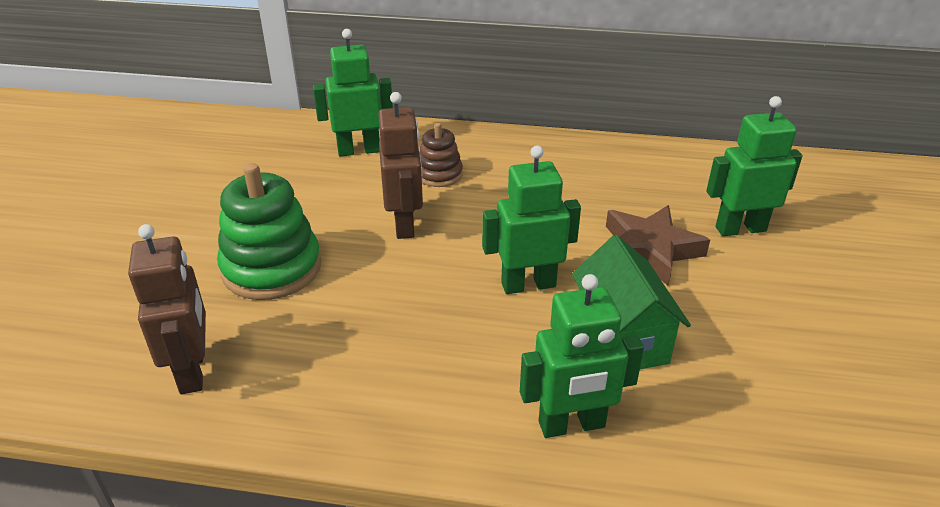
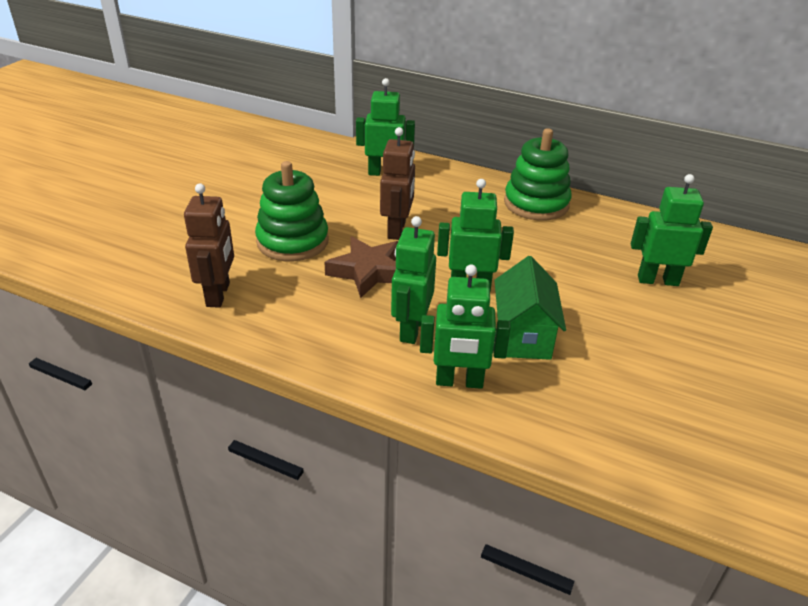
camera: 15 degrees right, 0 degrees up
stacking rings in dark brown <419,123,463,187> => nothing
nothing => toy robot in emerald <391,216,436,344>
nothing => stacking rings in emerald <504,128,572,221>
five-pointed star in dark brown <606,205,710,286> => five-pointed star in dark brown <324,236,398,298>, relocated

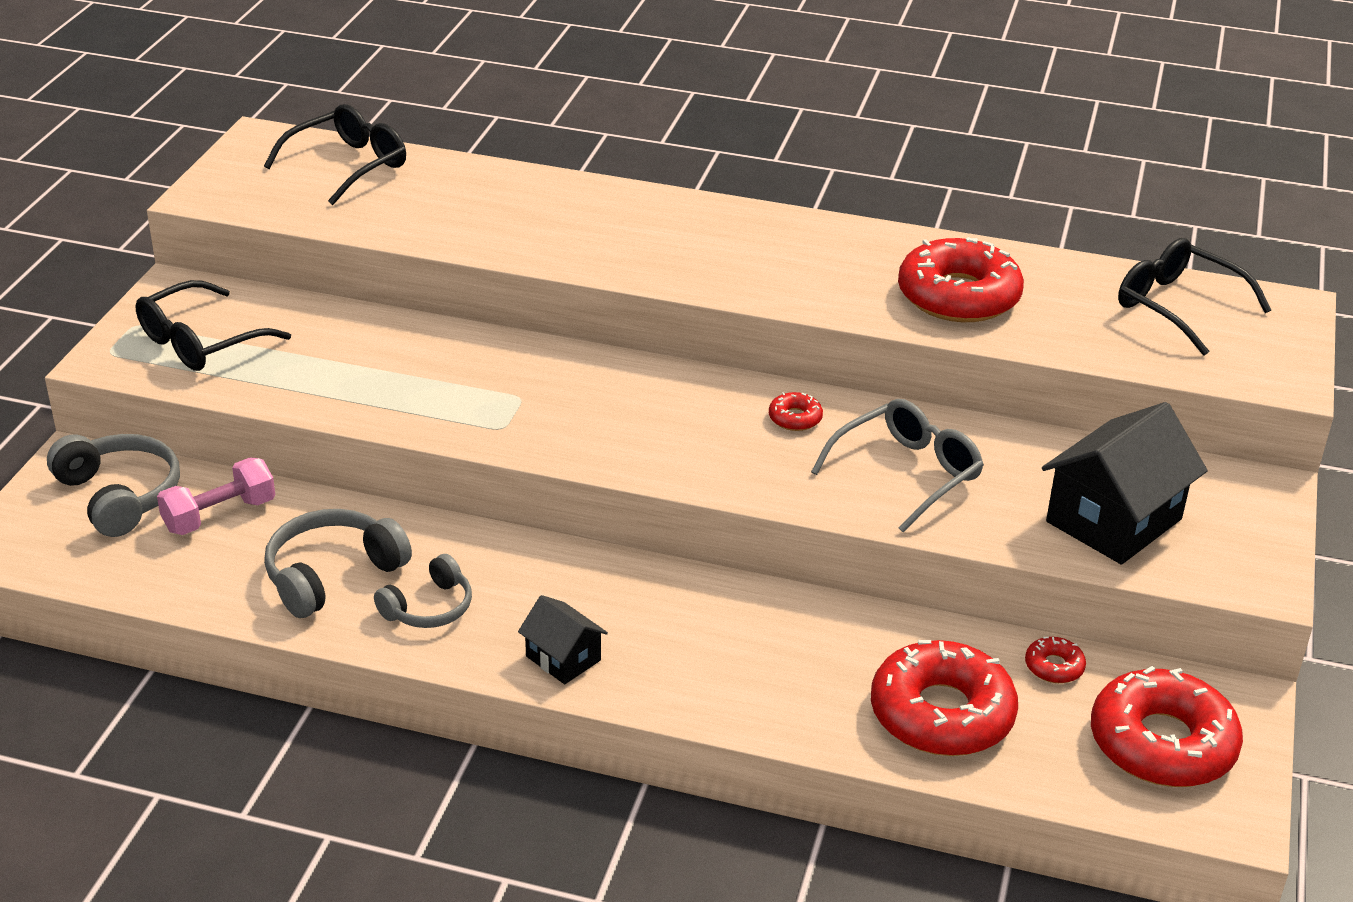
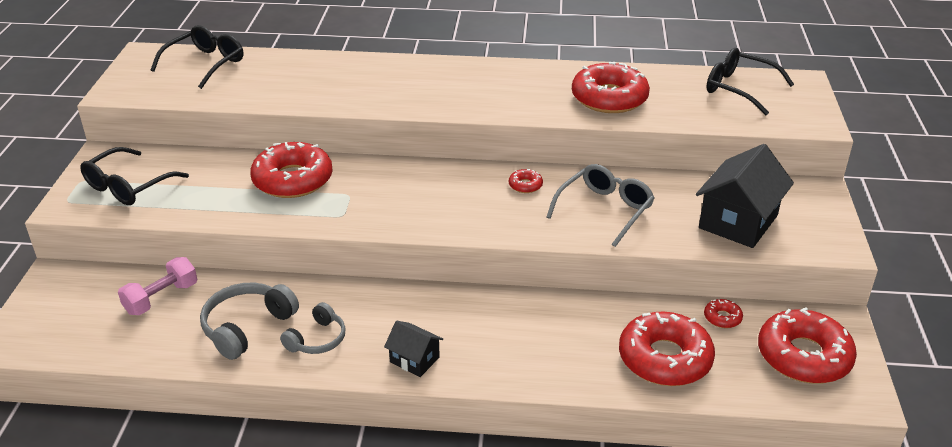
camera: 10 degrees left, 0 degrees up
headphones in grey <47,434,180,537> => nothing
nothing => glazed donut in crimson <250,142,333,198>

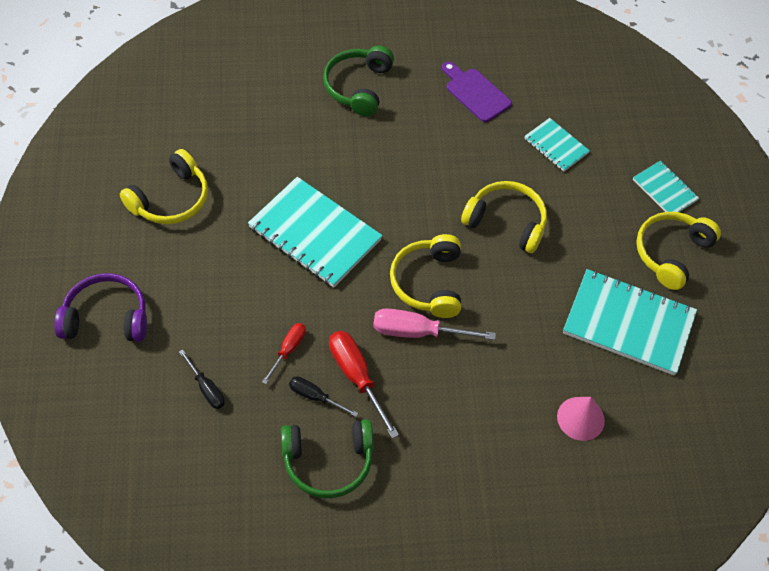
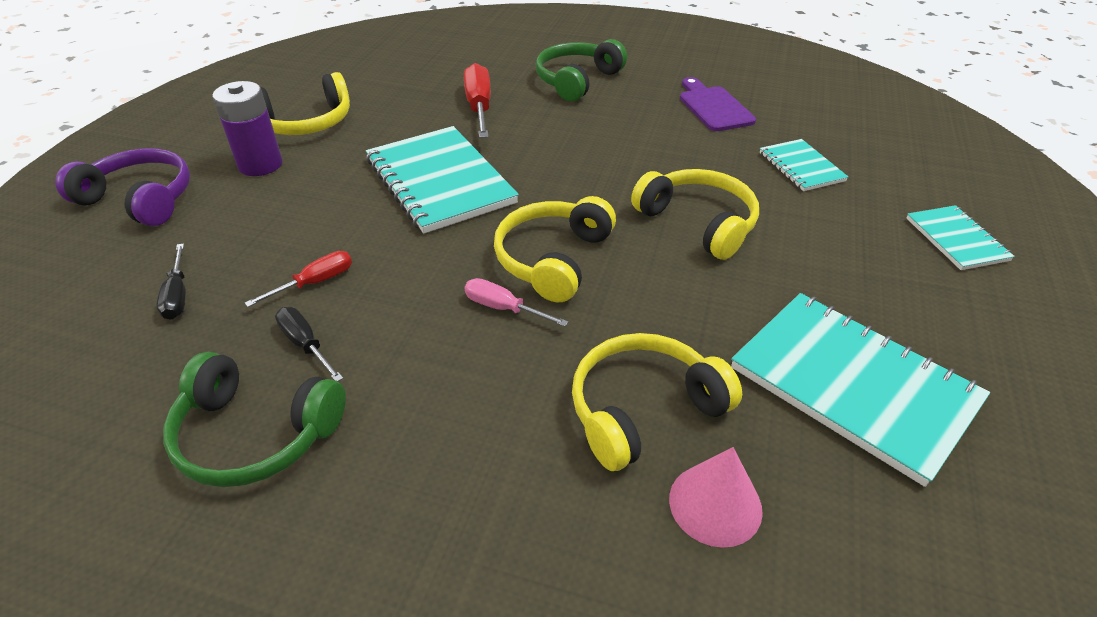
camera: 25 degrees right, 15 degrees down
nothing => power cell in violet <212,81,282,176>
screwdriver in crimson <329,331,399,438> => screwdriver in crimson <464,63,491,138>, relocated
headphones in golden <636,212,721,290> => headphones in golden <572,333,742,471>, relocated
screwdriver in rosy <373,308,496,340> => screwdriver in rosy <465,278,568,327>, x0.60

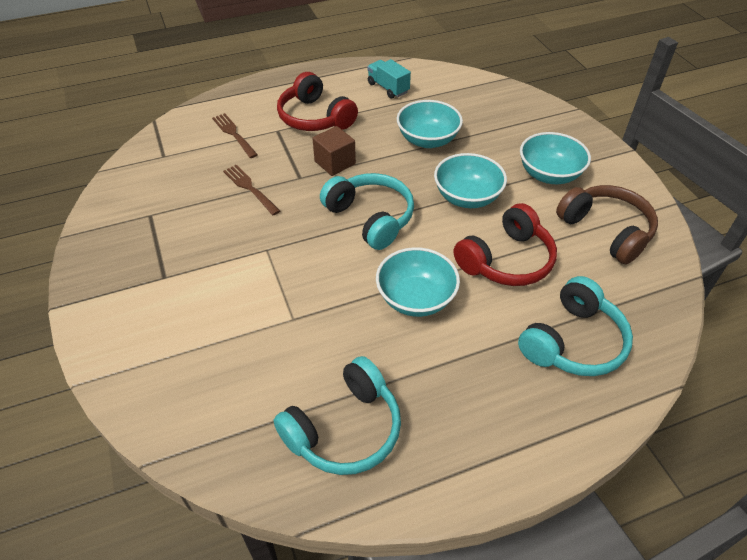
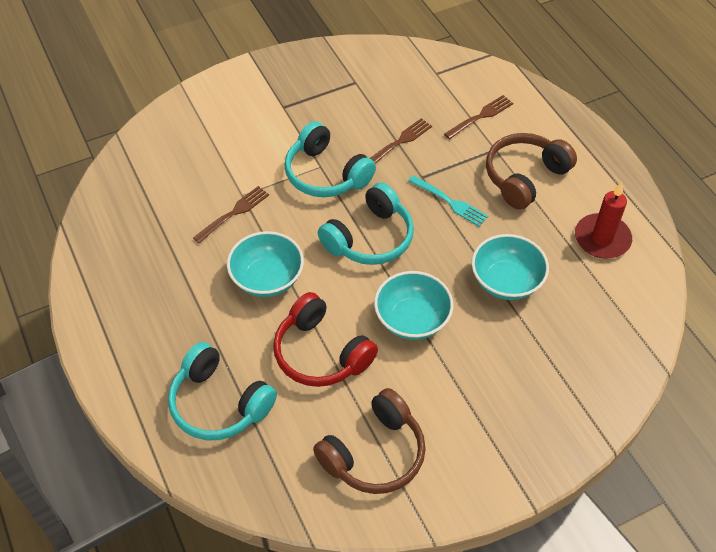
camera: 85 degrees right, 5 degrees up
serving bowl in turquoise <520,132,591,184> => nothing
nothing => table fork in dark brown <193,186,269,243>
headphones in turquoise <273,356,401,475> => headphones in turquoise <284,121,376,197>, relocated
cube in dark brown <312,126,356,176> => table fork in turquoise <408,175,488,226>
truck in turquoise <367,59,411,99> => wax candle in crimson <575,182,632,259>
headphones in crimson <277,72,358,131> => headphones in dark brown <486,133,577,210>

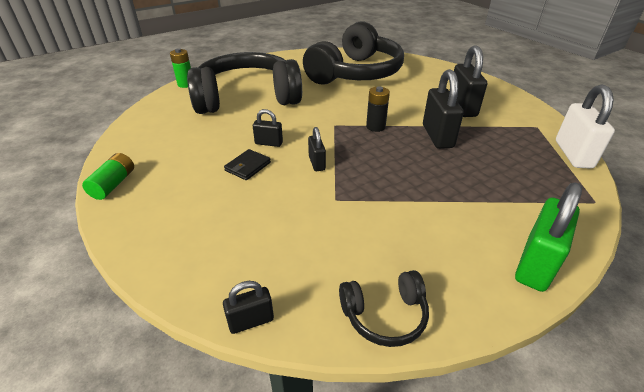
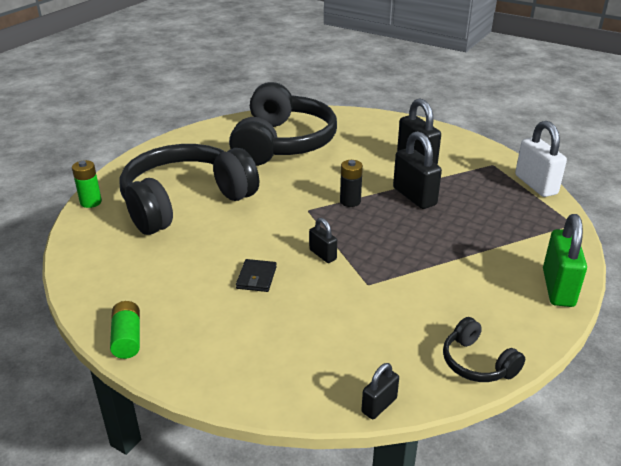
camera: 25 degrees left, 5 degrees down
lock in ebony <253,109,283,147> => nothing
headphones in ebony <339,270,429,347> => headphones in ebony <443,317,525,382>, 90 degrees clockwise

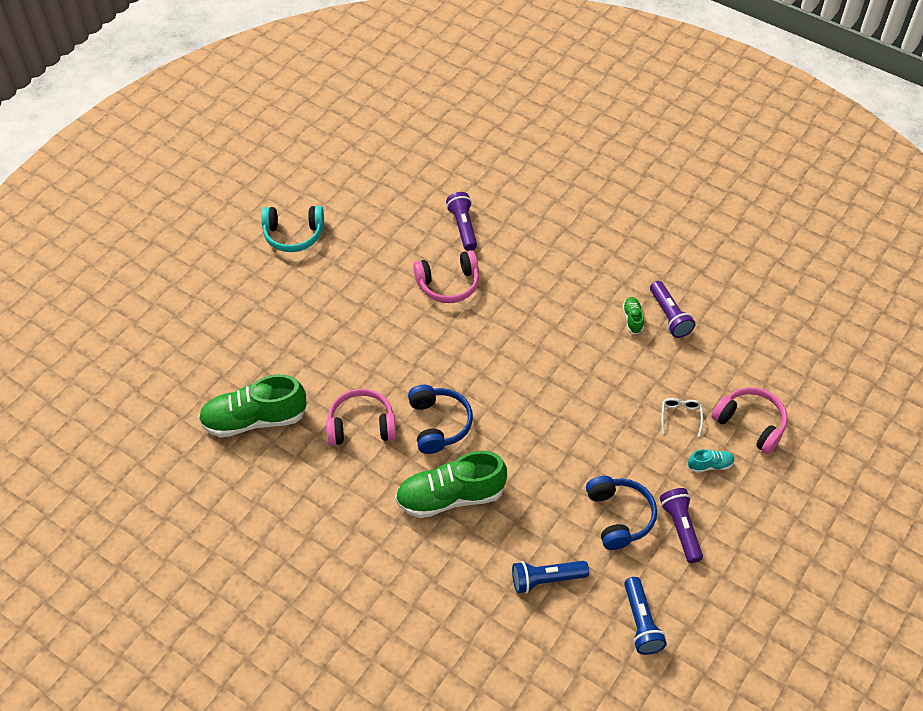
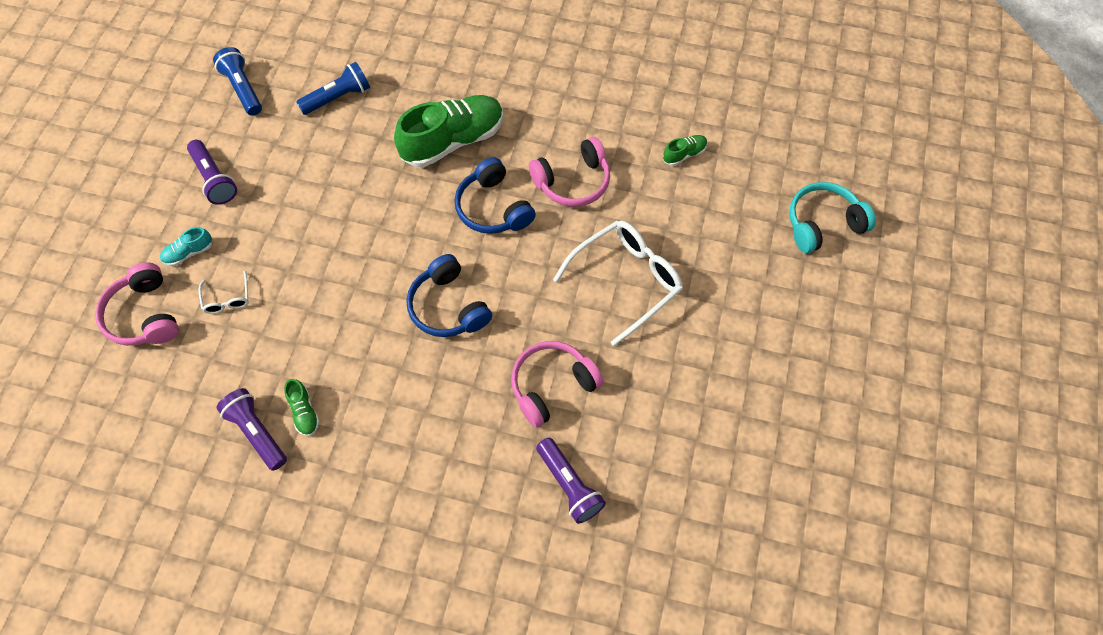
camera: 160 degrees right, 10 degrees up
nothing => spectacles in white <553,220,683,346>
headphones in turquoise <261,206,324,252> => headphones in turquoise <789,182,876,253>, relocated
headphones in cobalt <586,476,657,550> => headphones in cobalt <406,254,492,337>, relocated
headphones in rosy <711,387,788,454> => headphones in rosy <95,263,179,346>, 45 degrees clockwise
shoe in emerald <198,374,307,438> => shoe in emerald <663,135,707,166>, x0.44

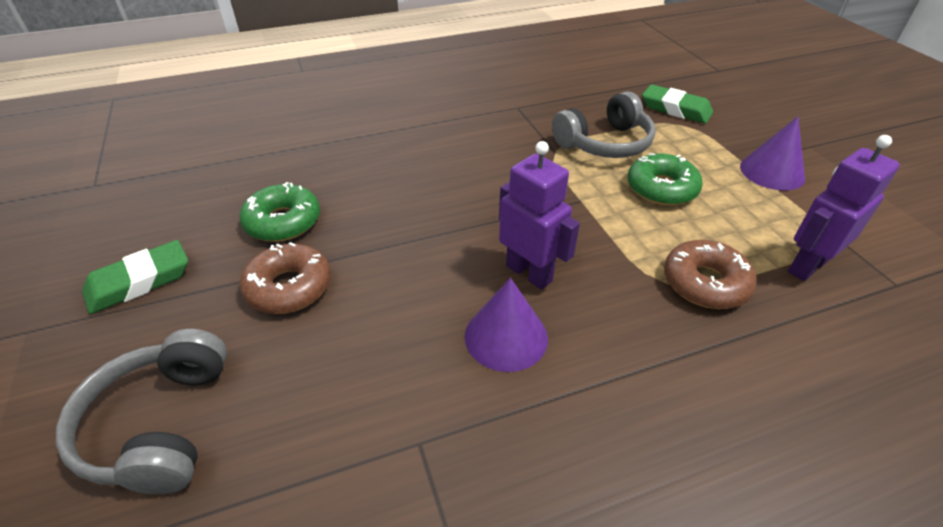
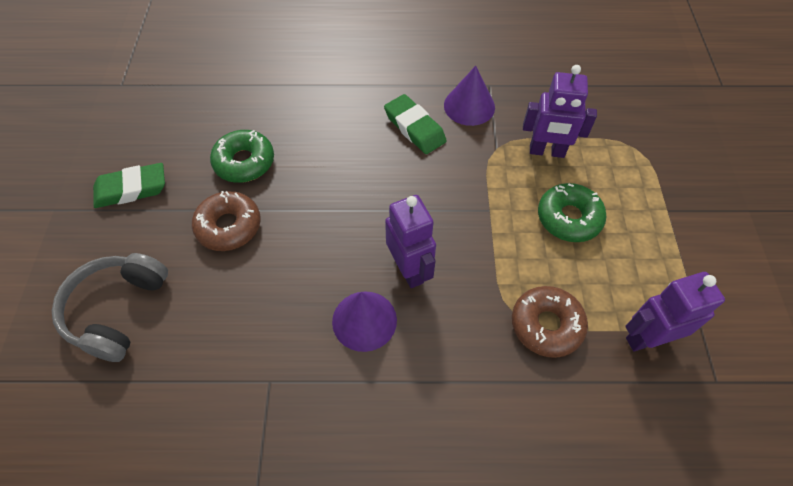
camera: 20 degrees right, 15 degrees up
pencil eraser in emerald <642,85,713,124> => pencil eraser in emerald <384,94,447,154>, relocated
cone in violet <740,116,805,191> => cone in violet <444,66,495,126>, relocated
headphones in grey <552,91,656,158> => toy robot in violet <523,65,597,158>

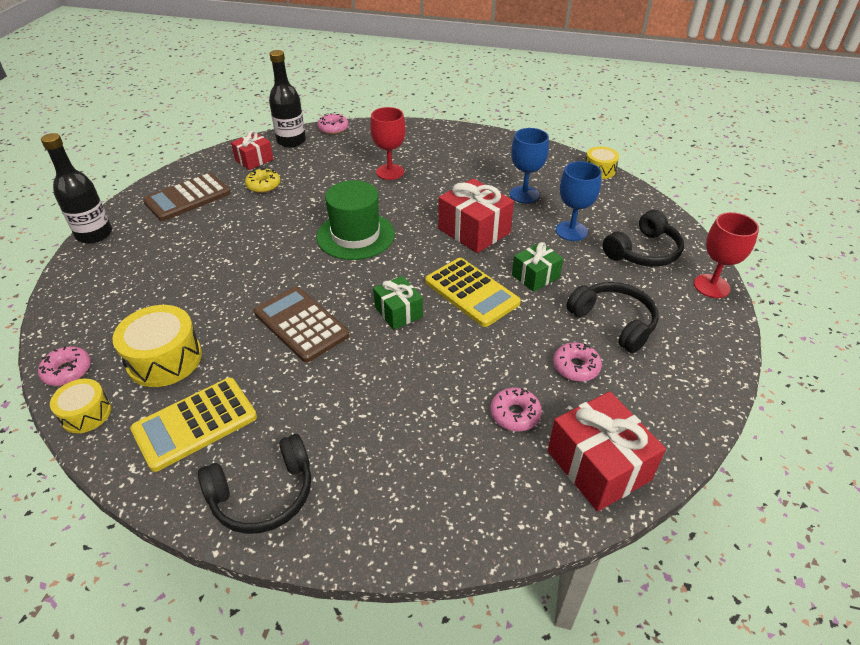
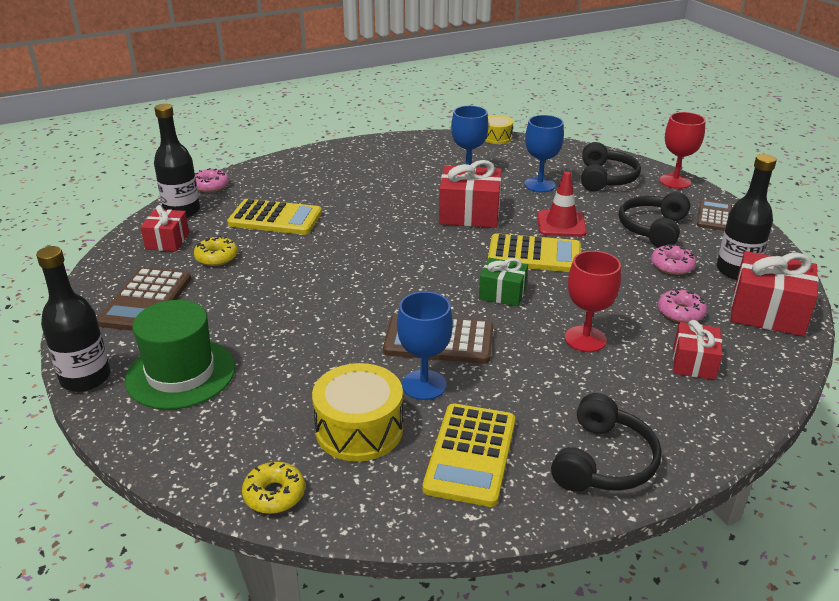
camera: 40 degrees left, 10 degrees down
toy drum in golden <50,379,111,433> => nothing
nothing => pocket calculator in golden <227,199,322,235>
nothing => goblet in cobalt <397,291,453,400>
nothing => gift in crimson <673,320,722,380>
nothing => pocket calculator in dark brown <697,199,732,231>
nothing => drink bottle in ebony <717,154,777,280>
top hat in emerald <317,180,395,260> => top hat in emerald <125,300,235,410>, relocated
goblet in crimson <370,107,406,180> => goblet in crimson <565,251,621,352>, relocated
gift in emerald <512,242,563,292> => road cone in crimson <537,171,587,237>
glazed donut in rosy <38,346,91,386> => glazed donut in golden <242,462,305,514>
headphones in ebony <566,282,659,353> => headphones in ebony <619,192,690,247>, 75 degrees counterclockwise

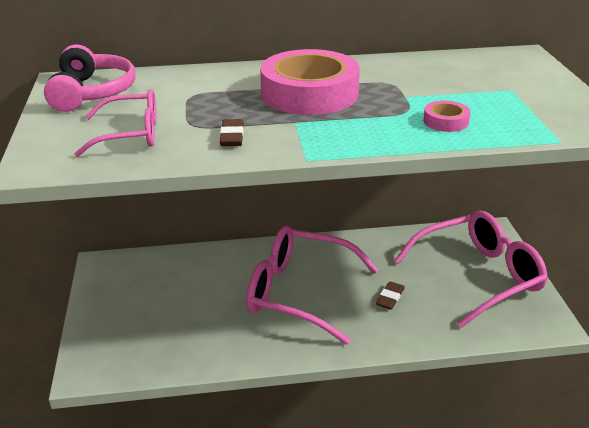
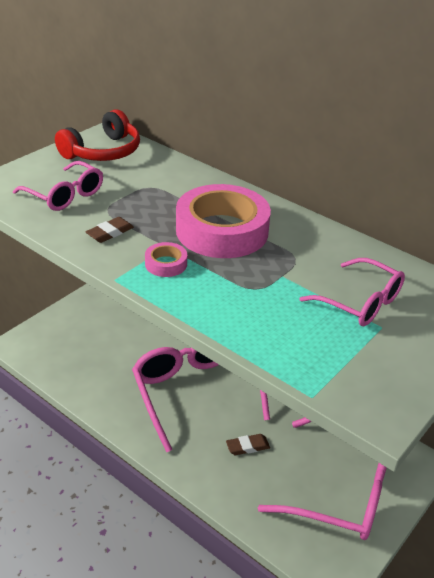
camera: 45 degrees right, 5 degrees up
nothing => spectacles in rosy <299,258,405,326>
roll of tape in rosy <423,100,470,132> => roll of tape in rosy <145,242,187,277>, relocated
headphones in rosy <44,44,136,112> => headphones in crimson <55,109,140,161>

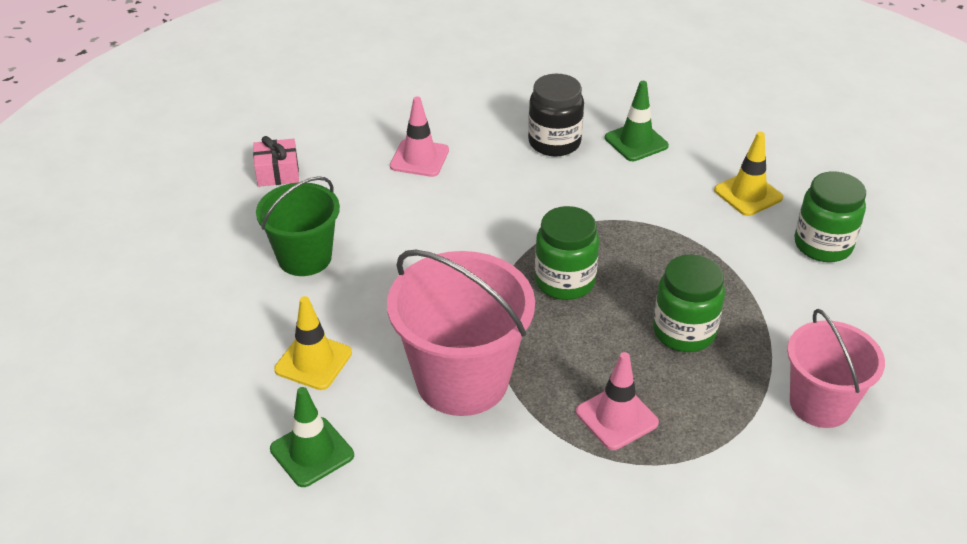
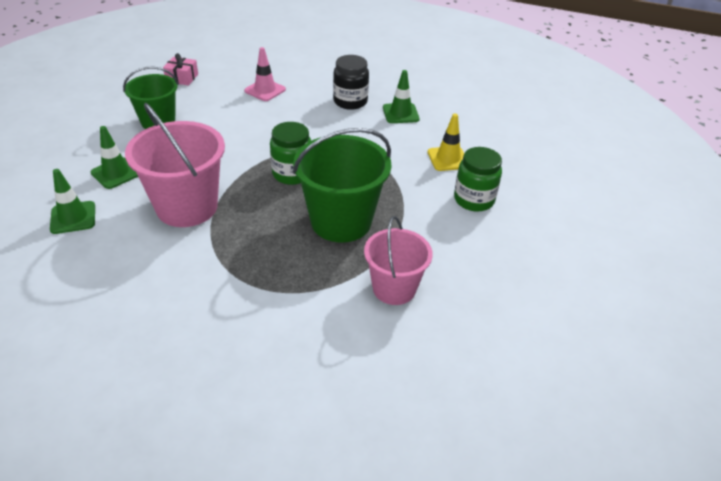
camera: 20 degrees right, 0 degrees up
road cone in rosy <576,352,659,450> => nothing
jam jar in emerald <653,254,725,352> => sand bucket in emerald <293,128,391,242>
road cone in golden <274,296,352,390> => road cone in emerald <91,126,138,189>

